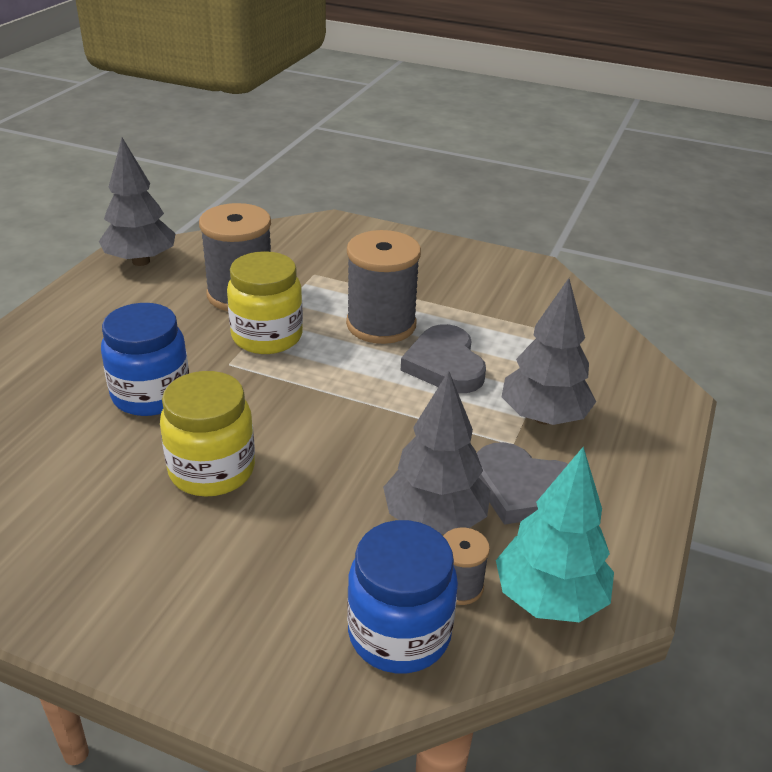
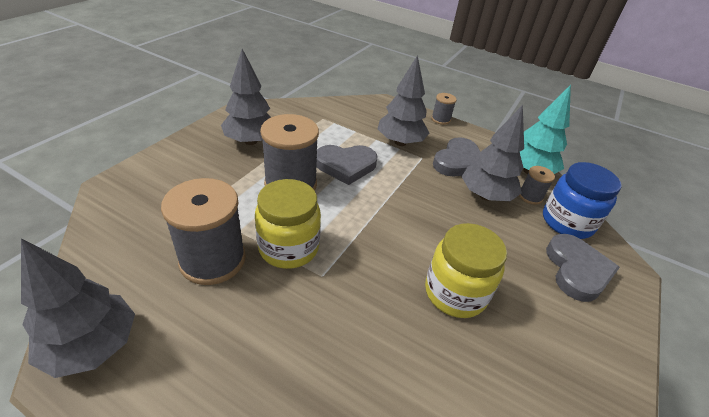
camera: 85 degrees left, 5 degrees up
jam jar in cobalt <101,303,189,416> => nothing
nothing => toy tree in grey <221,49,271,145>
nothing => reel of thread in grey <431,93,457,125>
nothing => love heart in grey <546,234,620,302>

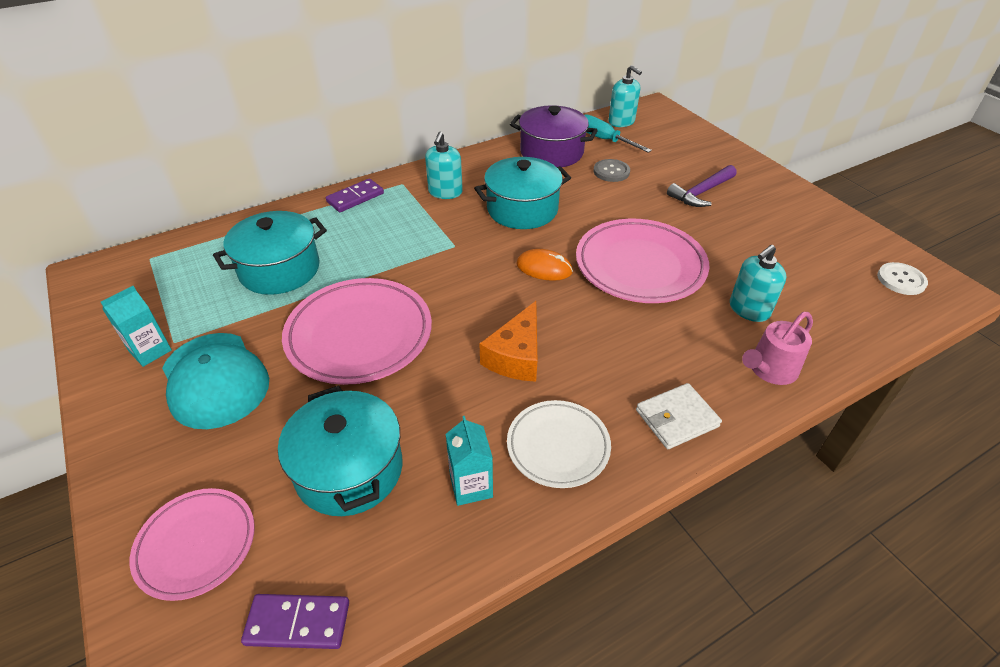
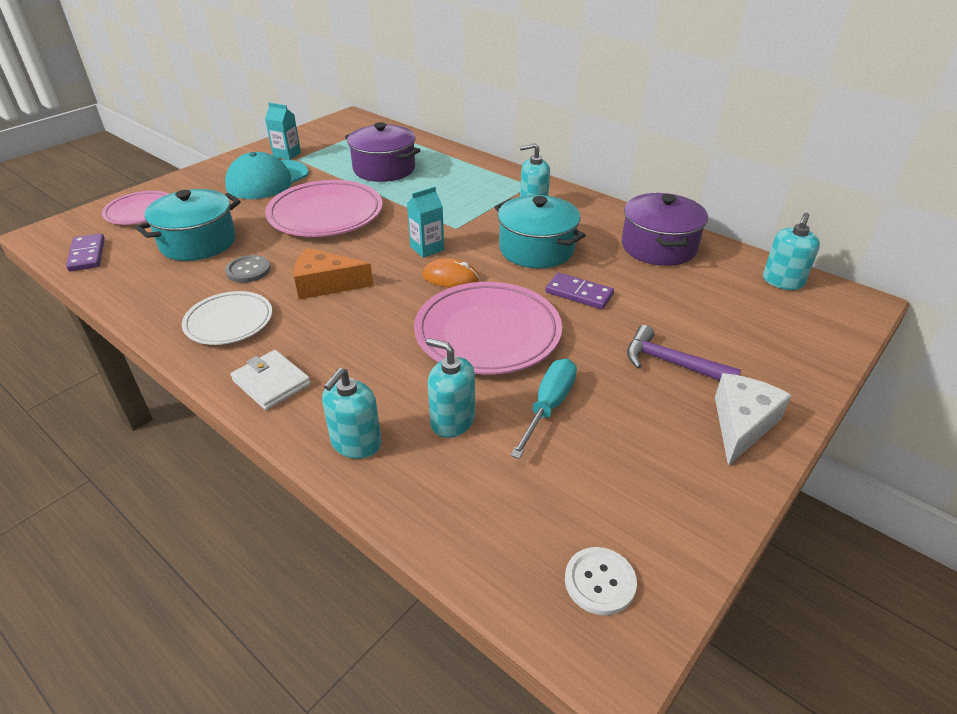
camera: 70 degrees right, 5 degrees down
nothing => cheese in white <715,373,791,466>
domino in violet <326,178,384,212> => domino in violet <545,273,614,309>, relocated
carton in turquoise <446,416,493,506> => carton in turquoise <407,187,444,258>, relocated
screwdriver in turquoise <585,114,652,153> => screwdriver in turquoise <510,359,577,459>, relocated
sewing button in grey <594,159,630,182> => sewing button in grey <225,255,271,283>, relocated
watering pot in rosy <742,312,813,385> => pump bottle in turquoise <322,368,382,459>
stockpot in turquoise <213,211,327,295> => stockpot in violet <345,122,420,182>
PC mouse in orange <517,249,573,281> => PC mouse in orange <422,258,479,288>, 75 degrees counterclockwise

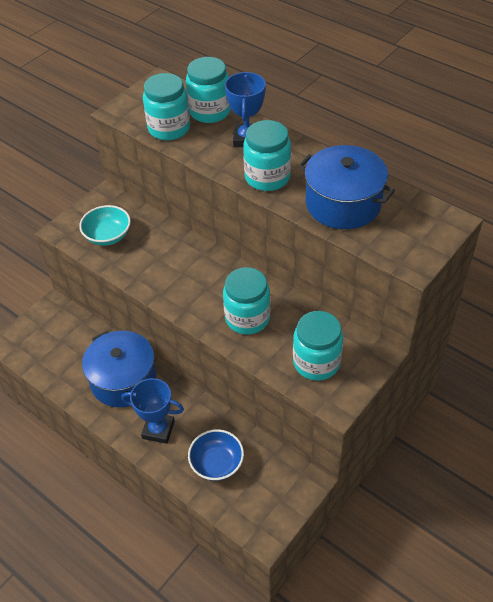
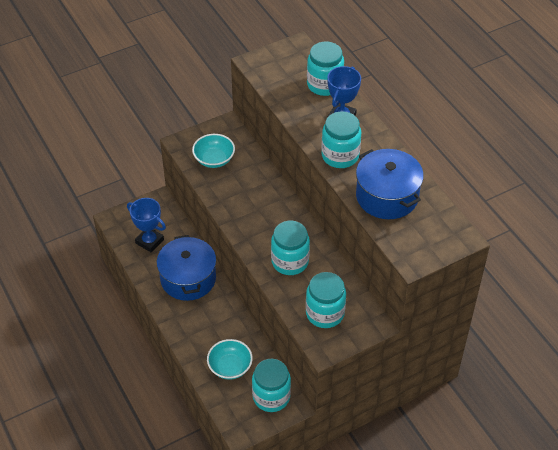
camera: 20 degrees right, 0 degrees up
prize cup in cobalt <121,378,184,444> => prize cup in cobalt <127,198,166,252>, relocated
jam jar in turquoise <143,73,190,140> => jam jar in turquoise <252,359,291,412>, relocated
serving bowl in cobalt <188,429,244,481> => serving bowl in turquoise <207,339,253,380>

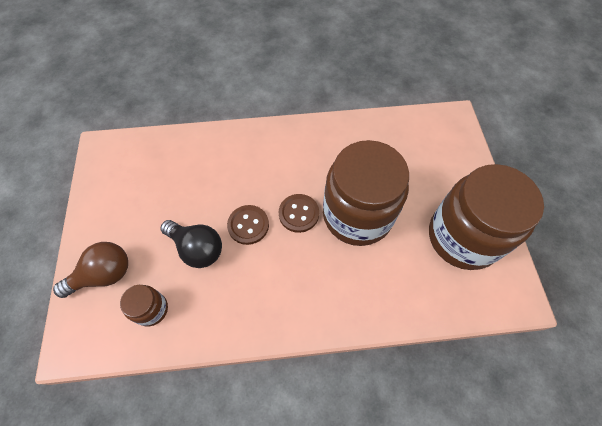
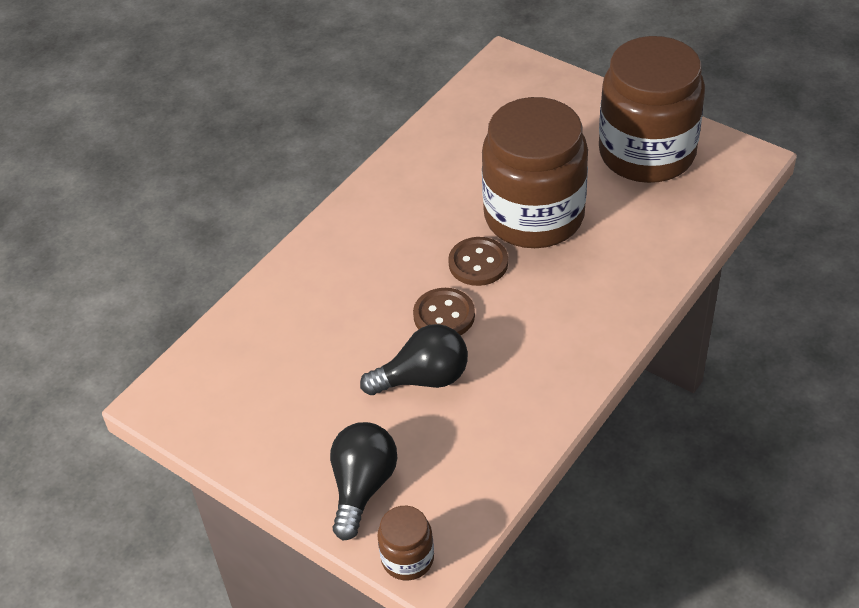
camera: 45 degrees left, 15 degrees down
jam jar in dark brown <120,285,168,327> => jam jar in dark brown <377,506,434,581>, relocated
light bulb in dark brown <53,242,128,298> => light bulb in ebony <330,422,397,541>

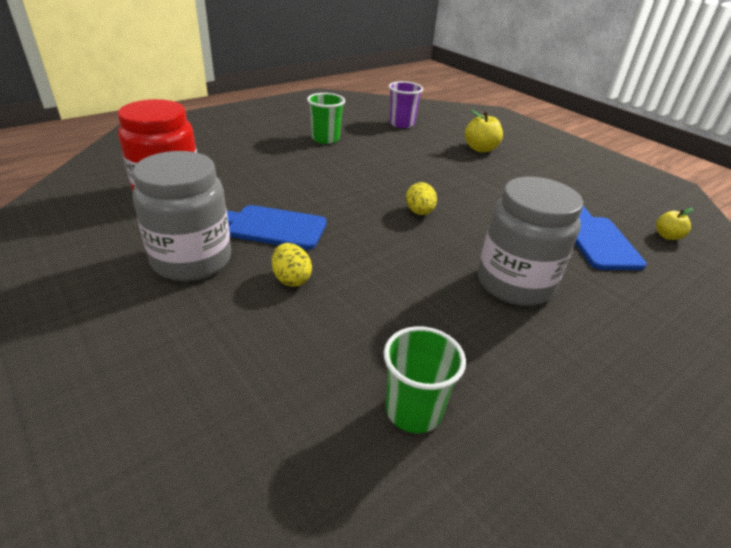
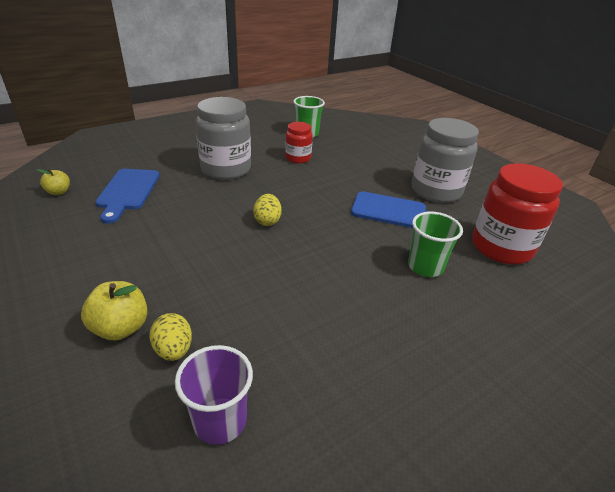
camera: 175 degrees left, 0 degrees up
nothing => jam jar in crimson <285,122,313,164>
egg in golden <272,243,312,287> => egg in golden <149,313,192,361>, relocated
tumbler in emerald <307,93,345,144> => tumbler in emerald <408,212,463,277>, relocated

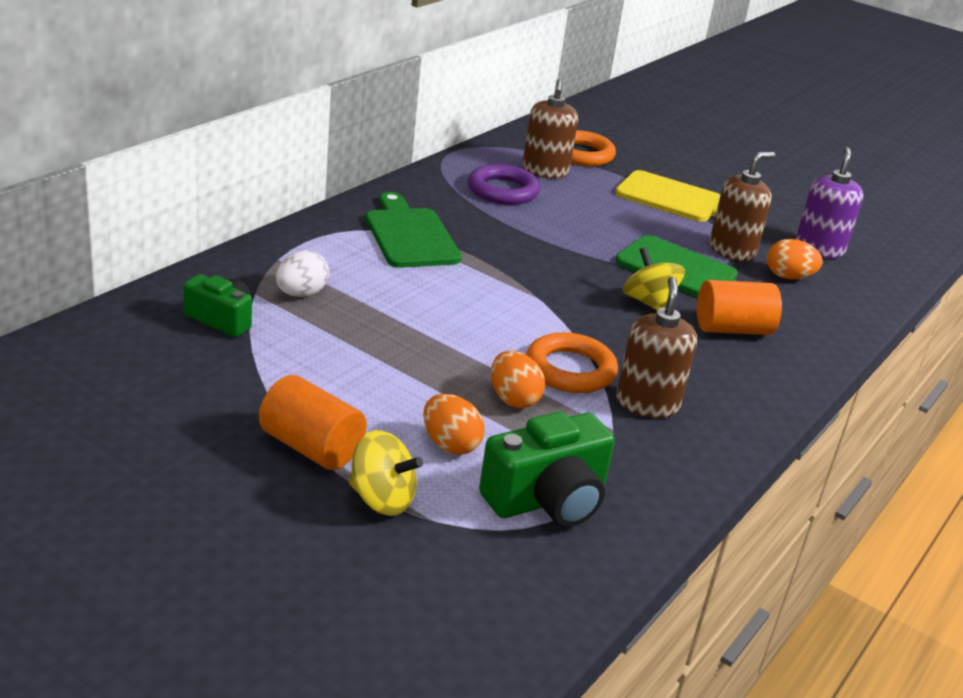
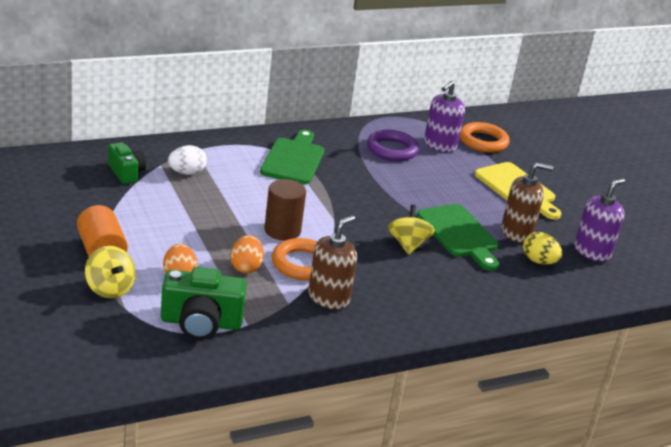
camera: 30 degrees right, 0 degrees up
cylinder shape in orange <697,280,782,335> => nothing
nothing => cylinder shape in dark brown <264,179,306,241>
pump bottle in dark brown <522,79,578,178> => pump bottle in violet <424,81,465,153>
egg in orange <767,239,823,279> => egg in golden <523,232,562,265>

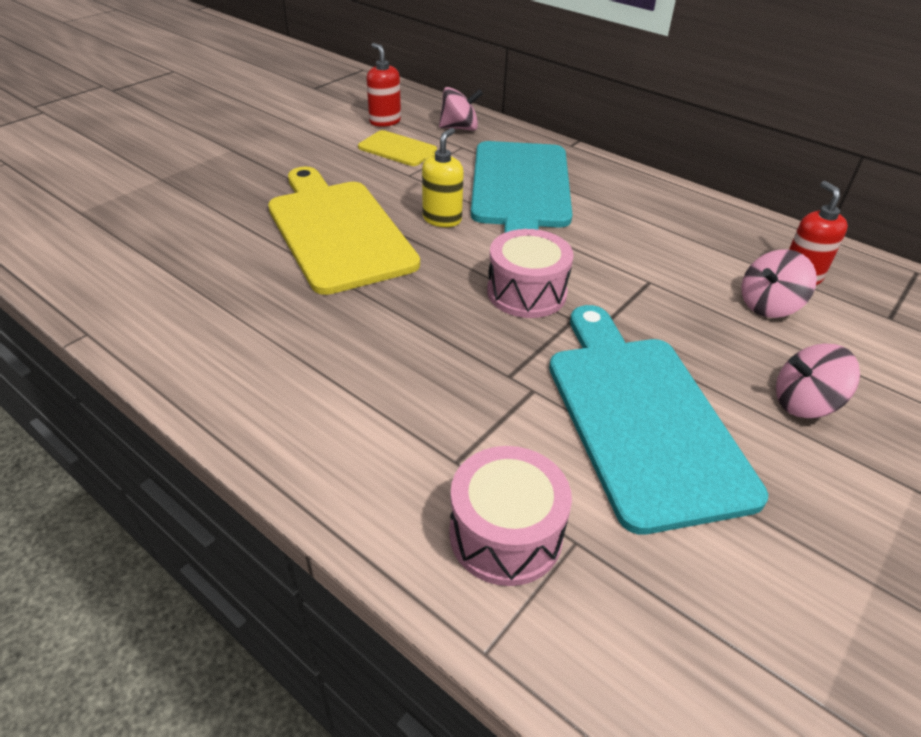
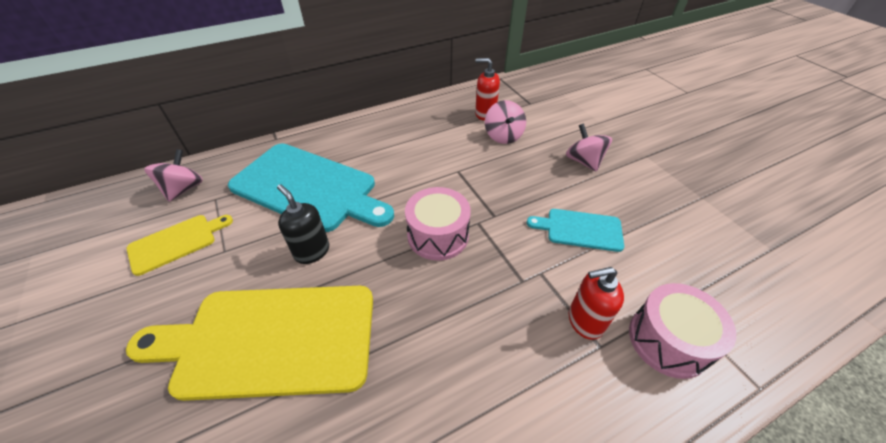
camera: 65 degrees left, 5 degrees up
pump bottle in crimson <366,43,401,127> => pump bottle in crimson <569,267,624,340>, relocated
pump bottle in golden <422,128,464,227> => pump bottle in ebony <277,184,329,264>
spinning top in rosy <776,344,860,418> => spinning top in rosy <566,124,612,172>, 135 degrees clockwise
bread board in turquoise <549,305,768,535> => bread board in turquoise <527,209,624,252>, x0.49

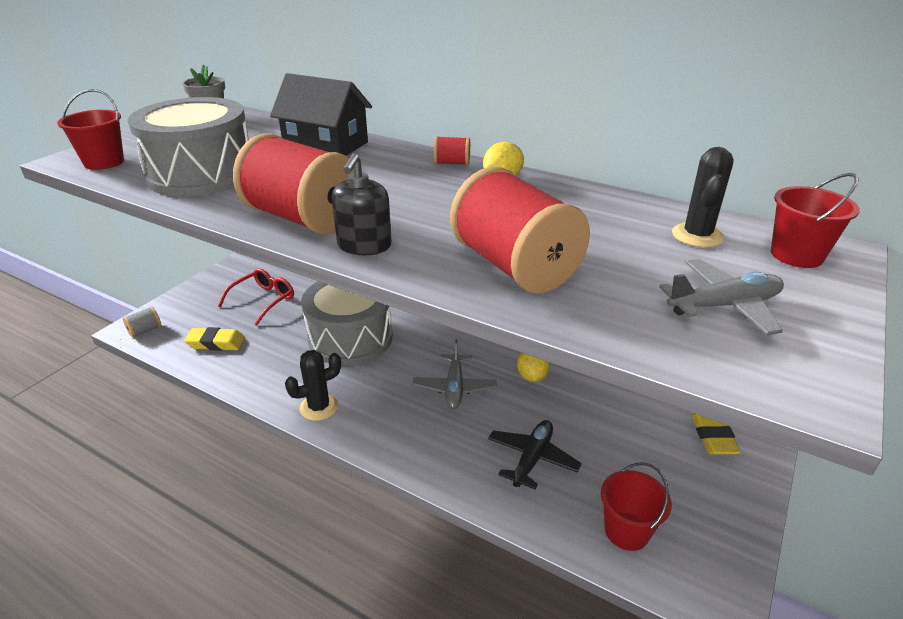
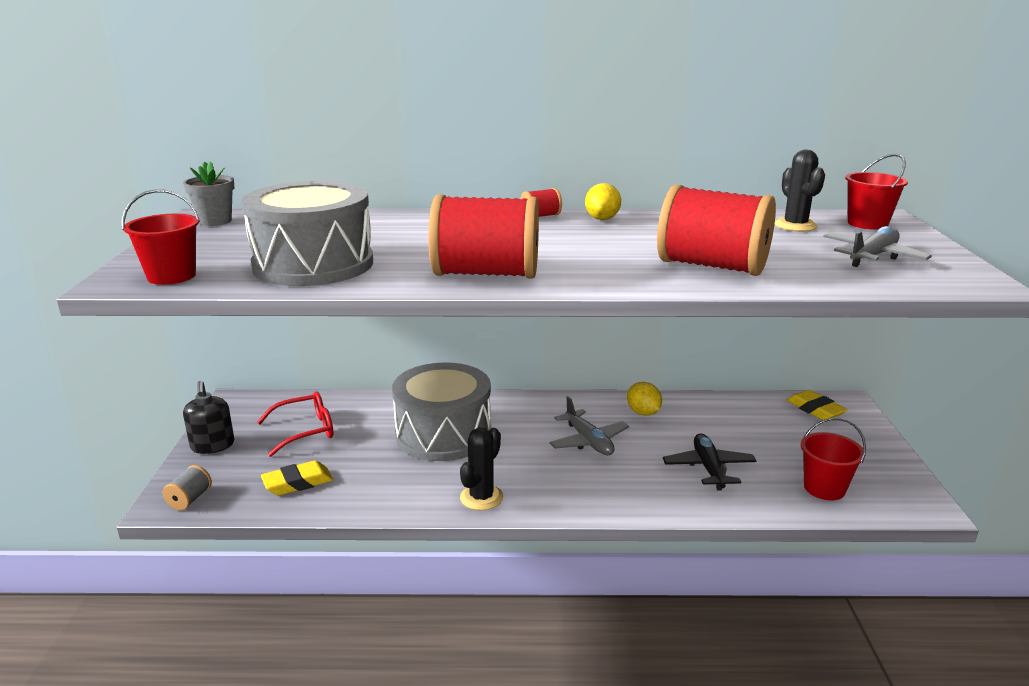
camera: 30 degrees left, 10 degrees down
cottage in ebony <270,73,372,156> => nothing
pump bottle in ebony <332,153,392,255> => pump bottle in ebony <183,381,234,454>, relocated
spectacles in crimson <218,268,294,326> => spectacles in crimson <257,392,333,457>, 60 degrees clockwise

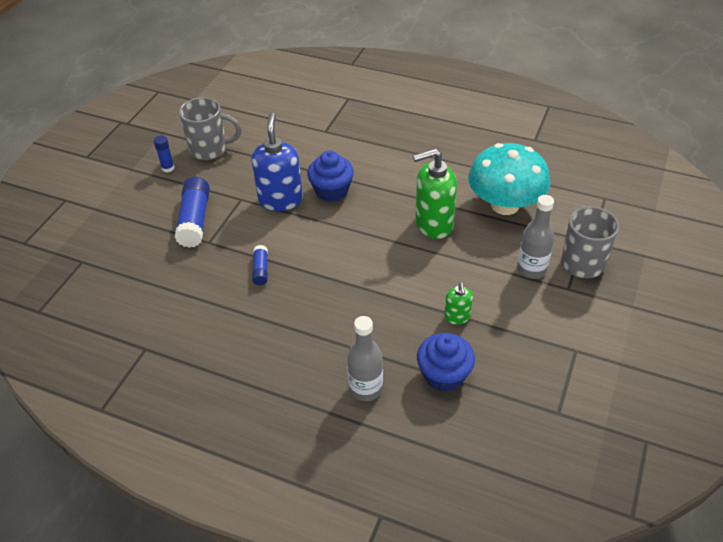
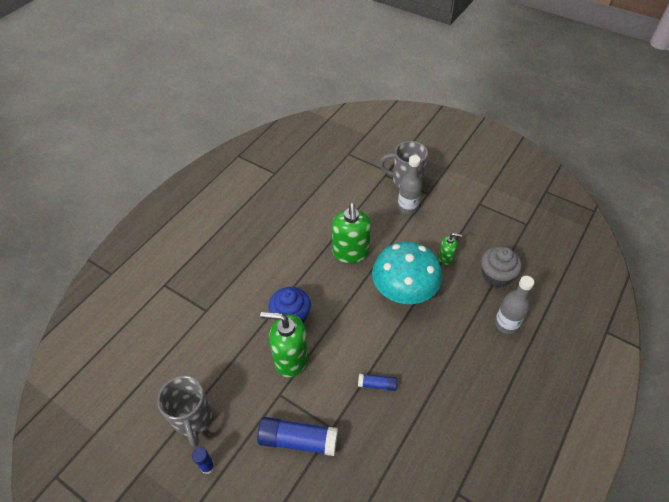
camera: 80 degrees left, 5 degrees up
mushroom in turquoise <468,143,550,215> => mushroom in turquoise <372,242,442,304>, relocated
pump bottle in cobalt <251,113,303,211> => pump bottle in emerald <260,312,308,377>
muffin in cobalt <417,333,475,392> => muffin in grey <481,247,522,287>
coffee mug in grey <179,97,242,160> => coffee mug in grey <157,376,212,448>, 150 degrees clockwise

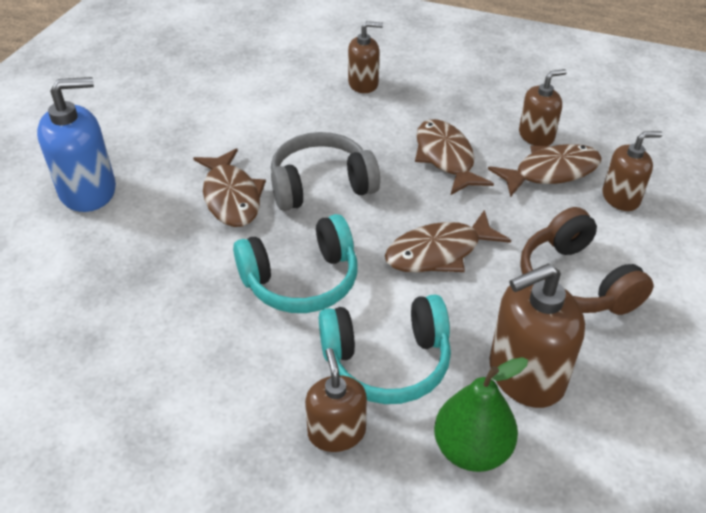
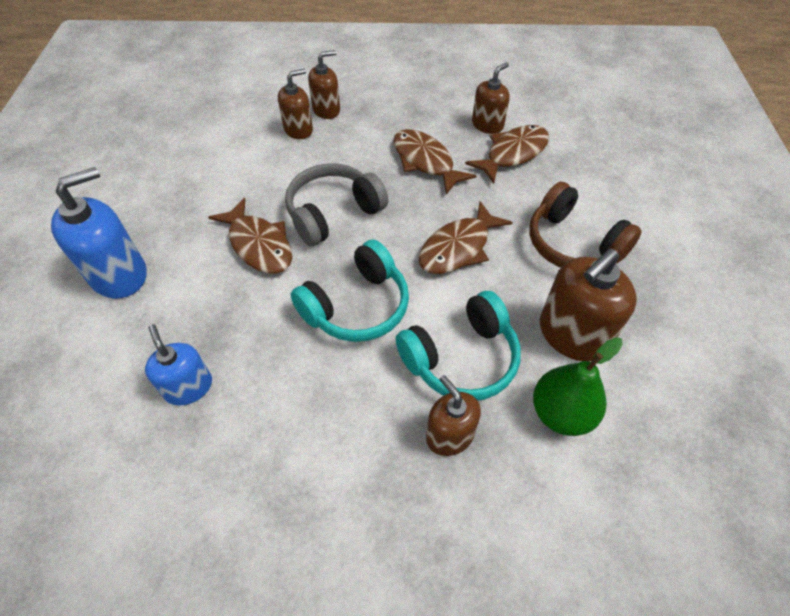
camera: 20 degrees left, 10 degrees up
nothing => pump bottle in cobalt <145,324,212,405>
pump bottle in dark brown <603,131,663,211> => pump bottle in dark brown <278,69,313,139>, relocated

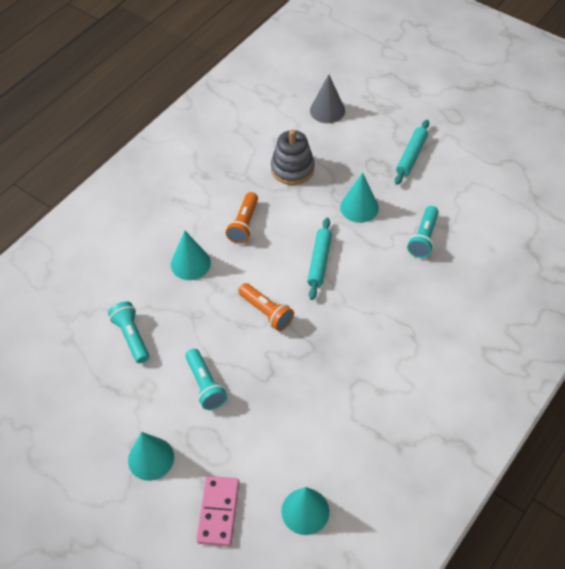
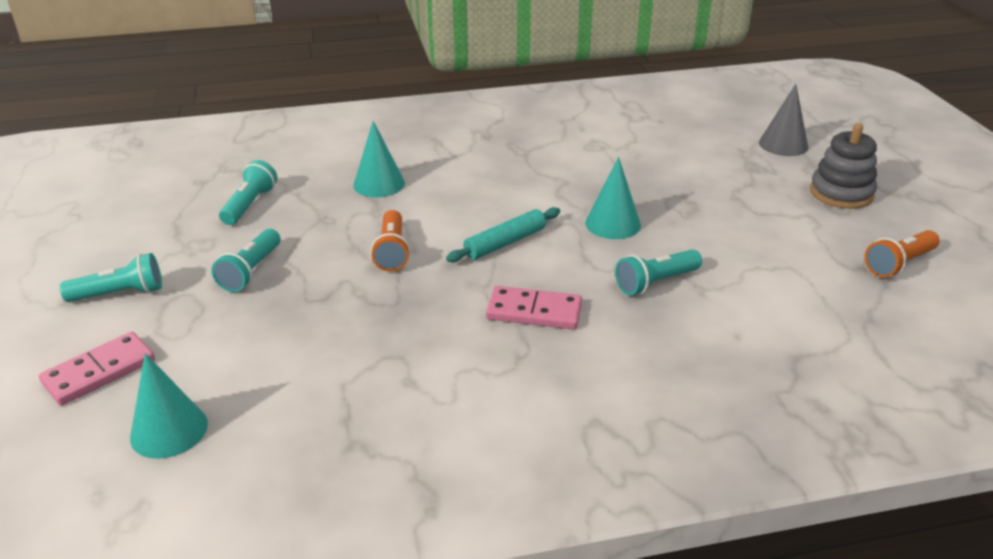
camera: 40 degrees right, 20 degrees down
dough roller in turquoise <395,120,429,185> => nothing
nothing => domino in rosy <486,286,582,329>
flashlight in orange <226,192,258,244> => flashlight in orange <865,230,940,278>, relocated
stacking rings in grey <271,130,315,185> => stacking rings in grey <810,123,877,209>, relocated
cone in grey <310,74,345,123> => cone in grey <759,84,808,156>, relocated
cone in turquoise <128,432,174,481> => flashlight in turquoise <60,253,162,302>

